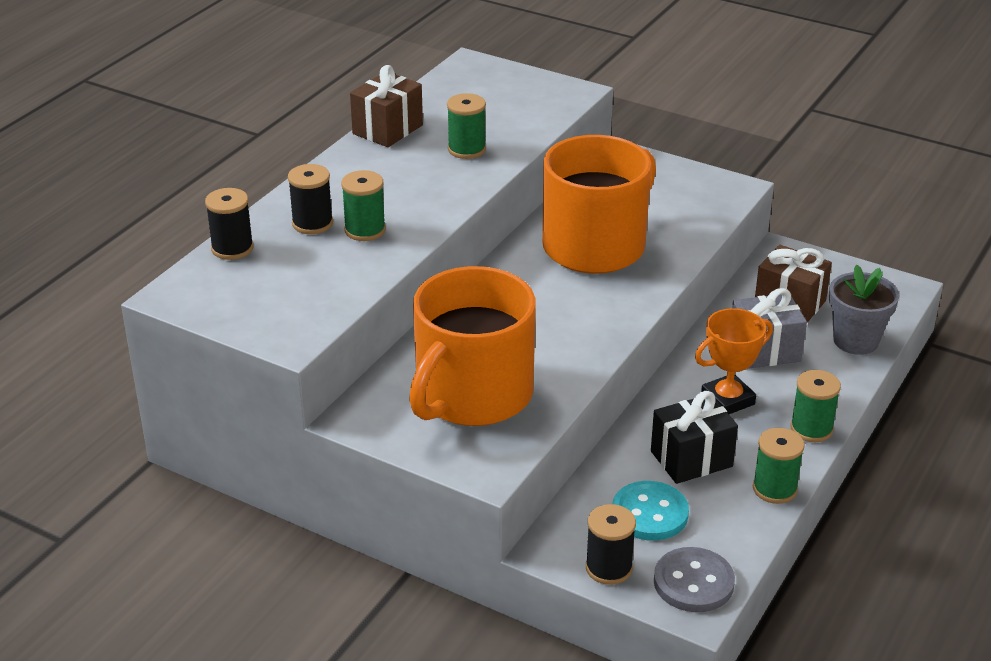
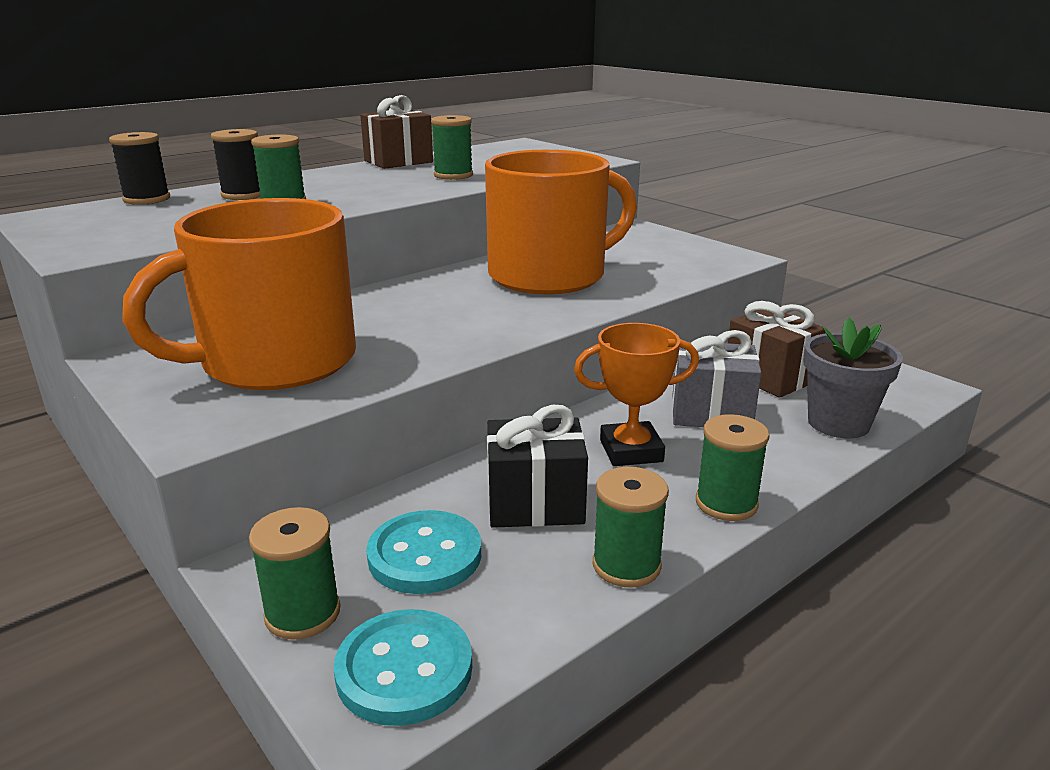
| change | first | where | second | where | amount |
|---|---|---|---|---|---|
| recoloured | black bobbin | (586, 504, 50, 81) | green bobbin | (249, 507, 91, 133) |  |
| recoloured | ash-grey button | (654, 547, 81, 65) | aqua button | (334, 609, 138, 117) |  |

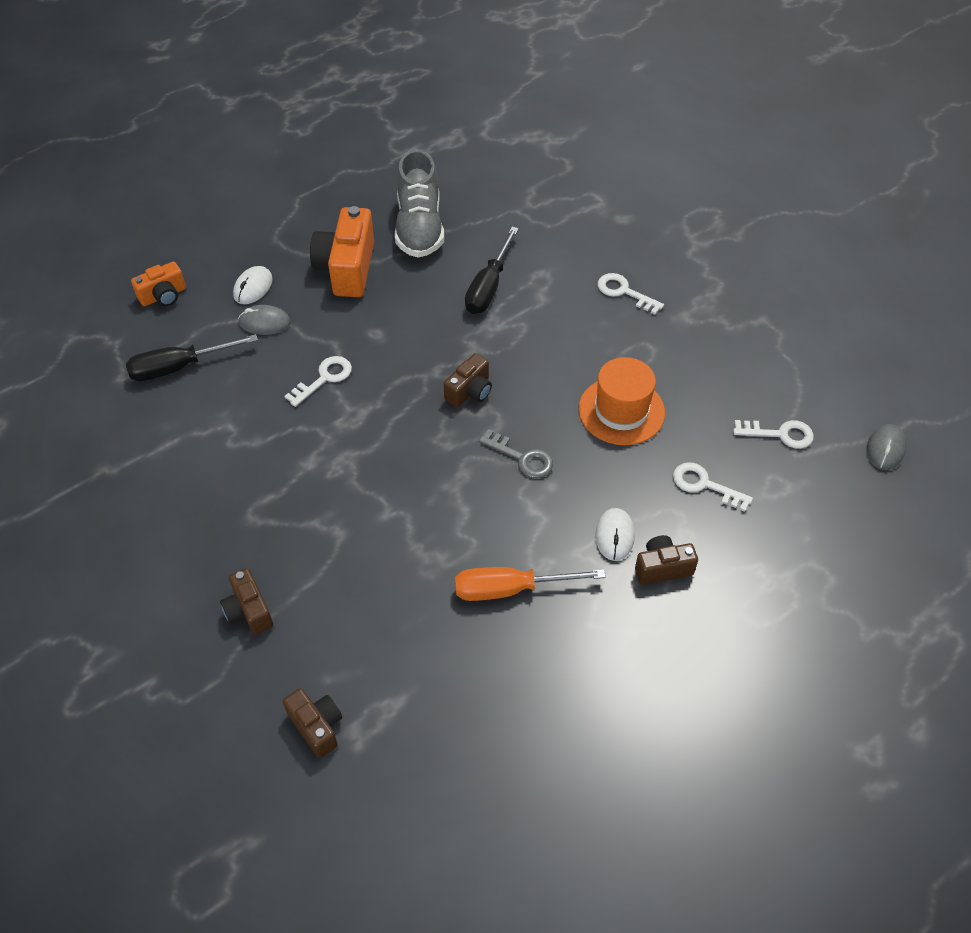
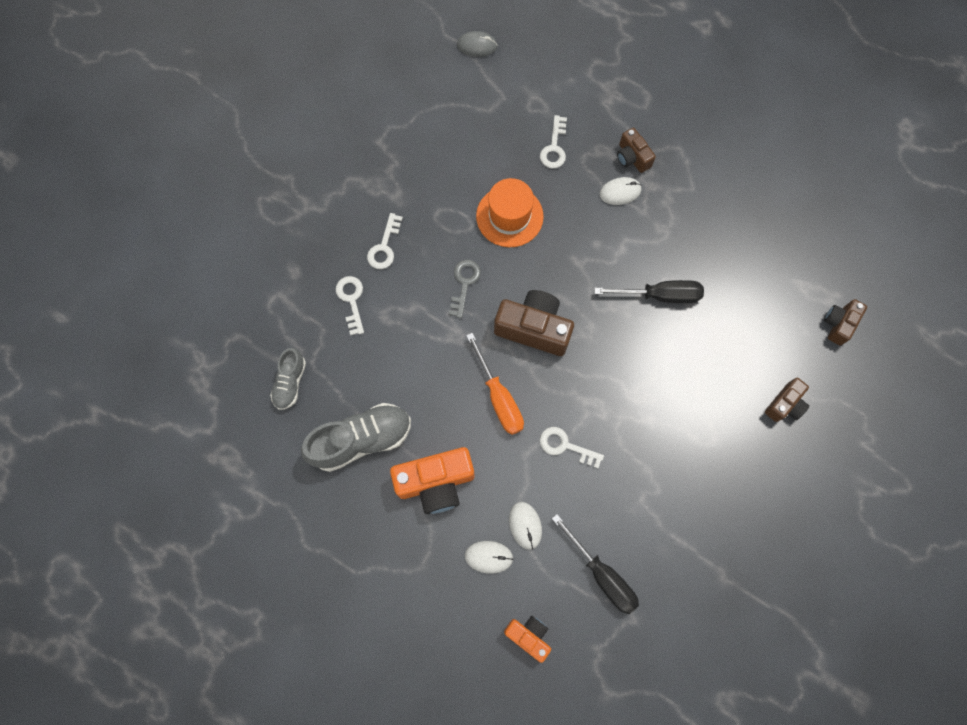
| change | first | where | second | where | amount |
|---|---|---|---|---|---|
| moved | black hand screwdriver | (465, 227, 54, 87) |  | (594, 280, 110, 23) |  |
| recoloured | ash-grey PC mouse | (238, 305, 53, 30) | pure white PC mouse | (509, 502, 33, 48) |  |
| resized | russet compact camera | (443, 353, 49, 54) |  | (494, 290, 80, 66) | x1.76 |
| moved | pure white key | (733, 420, 81, 29) |  | (336, 276, 28, 59) |  |
| moved | ash-grey key | (479, 429, 74, 49) |  | (449, 260, 32, 58) |  |
| moved | orange hand screwdriver | (455, 567, 151, 34) |  | (466, 333, 58, 102) |  |
| added |  |  | ash-grey lace-up shoe | (270, 348, 36, 62) |  |

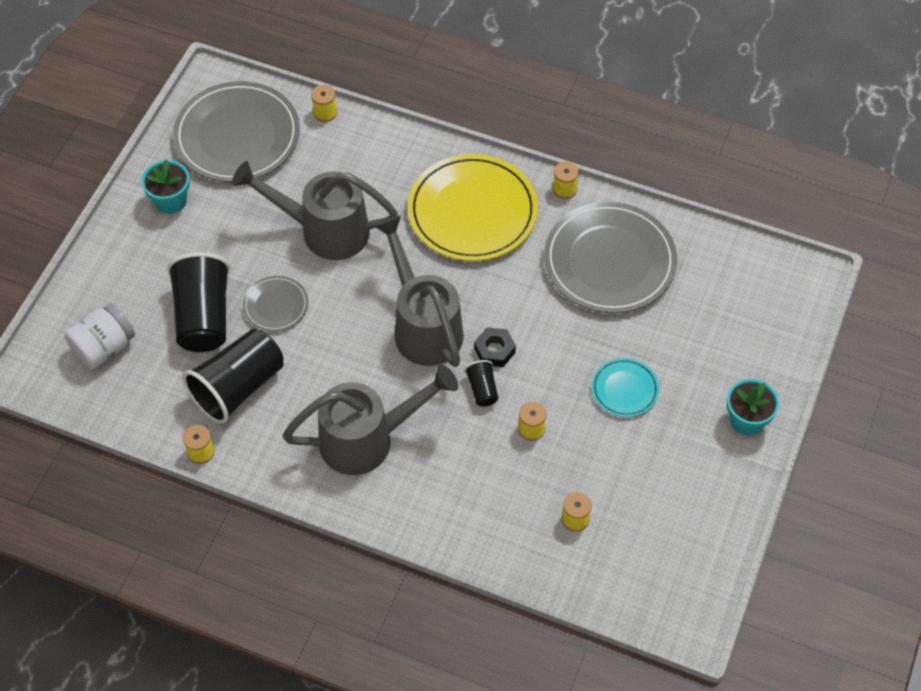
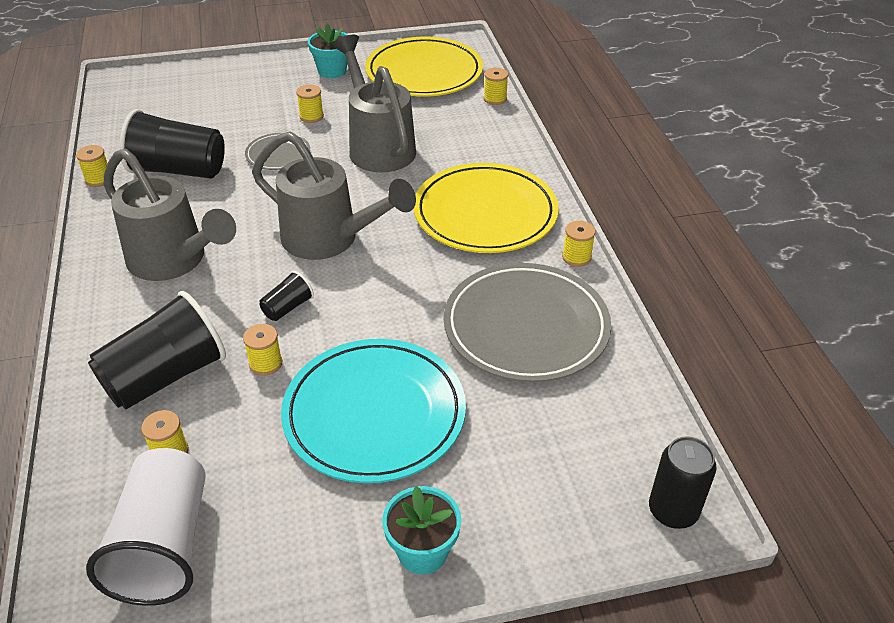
| change | first | where | second | where | amount |
|---|---|---|---|---|---|
| recoloured | ash-grey flat dish | (173, 81, 127, 101) | golden flat dish | (365, 37, 118, 60) |  |
| turned | ash-grey watering can | (374, 216, 90, 151) |  | (252, 131, 164, 129) | 90 degrees clockwise |
| moved | black beaker | (167, 252, 63, 100) |  | (88, 291, 138, 118) |  |
| removed | pure white preserve jar | (65, 303, 70, 66) |  |  |  |
| removed | black hexagon nut | (474, 327, 42, 40) |  |  |  |
| resized | aqua flat dish | (592, 358, 67, 59) |  | (281, 339, 185, 144) | x2.06 |
| added |  |  | golden bobbin | (296, 84, 28, 39) |  |
| added |  |  | black tin | (649, 436, 68, 93) |  |
| added |  |  | pure white beaker | (86, 448, 120, 158) |  |

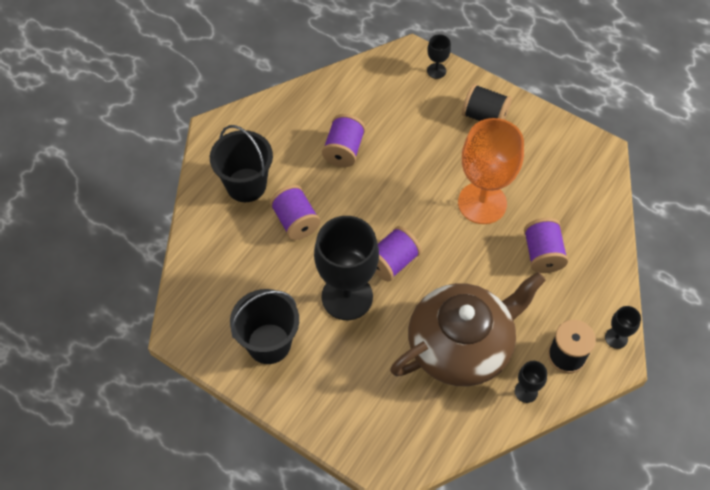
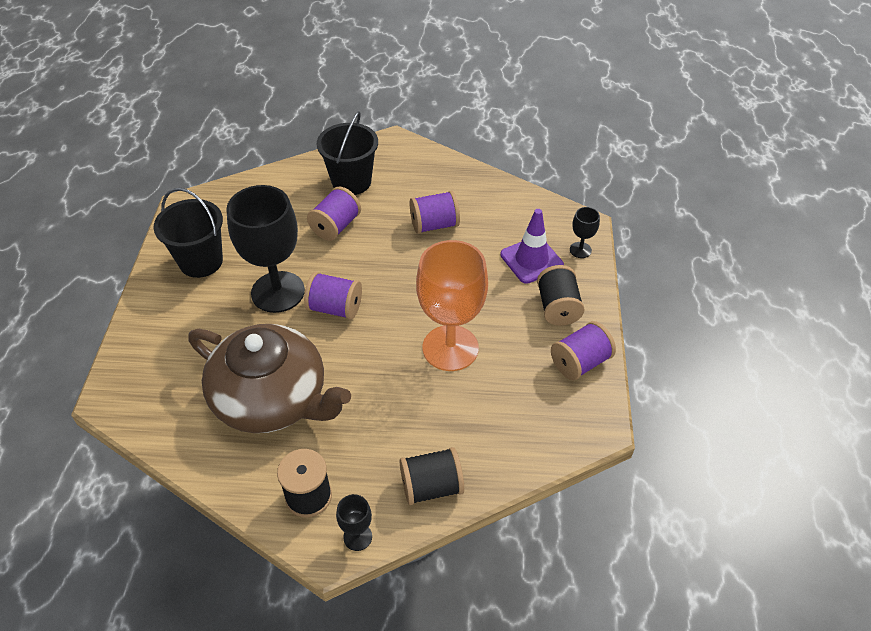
| change | first | where | second | where | amount |
|---|---|---|---|---|---|
| moved | royal purple bobbin | (524, 218, 44, 55) |  | (551, 321, 65, 59) |  |
| removed | black chalice | (515, 361, 32, 42) |  |  |  |
| added |  |  | royal purple safety cone | (500, 209, 64, 75) |  |
| added |  |  | black bobbin | (400, 447, 64, 58) |  |

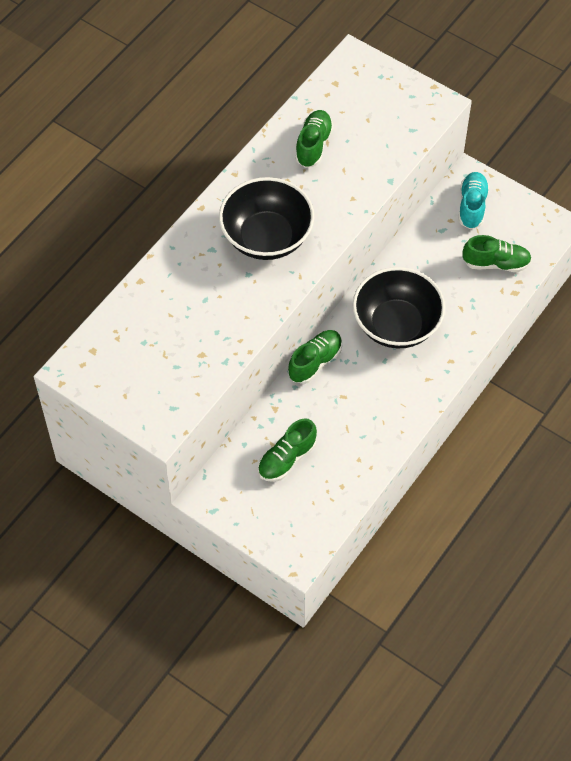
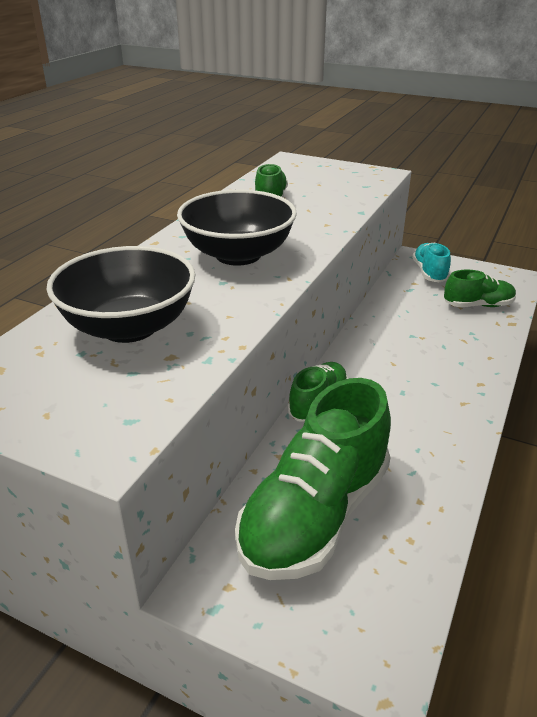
| change | first | where | second | where | amount |
|---|---|---|---|---|---|
| moved | black bowl | (353, 267, 92, 81) |  | (46, 246, 150, 97) |  |
| resized | green lace-up shoe | (258, 418, 59, 64) |  | (235, 378, 156, 202) | x1.94 |

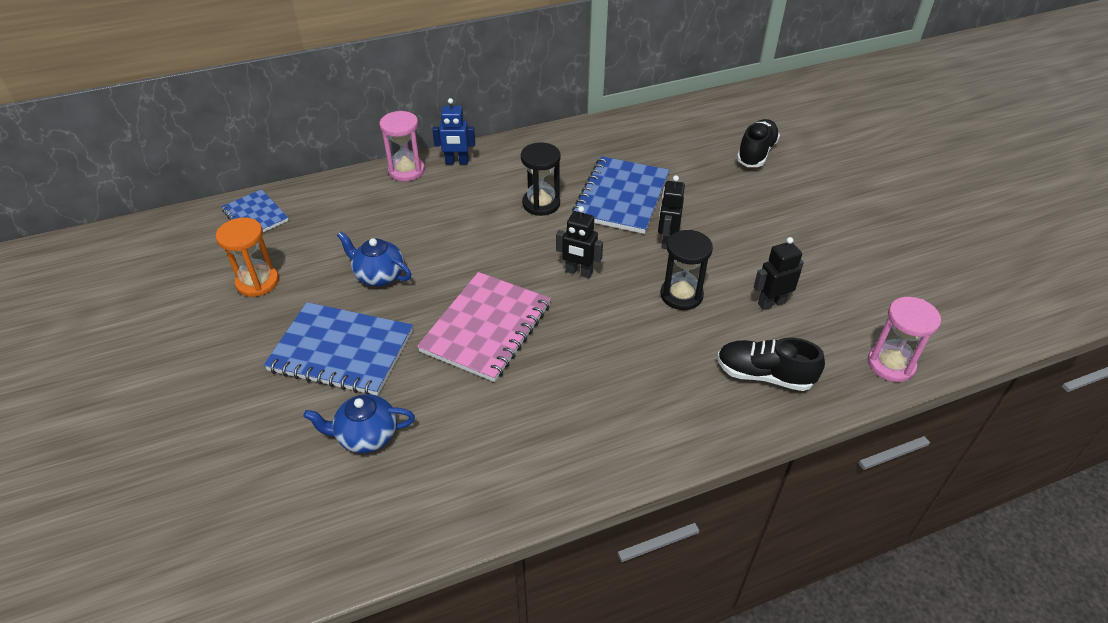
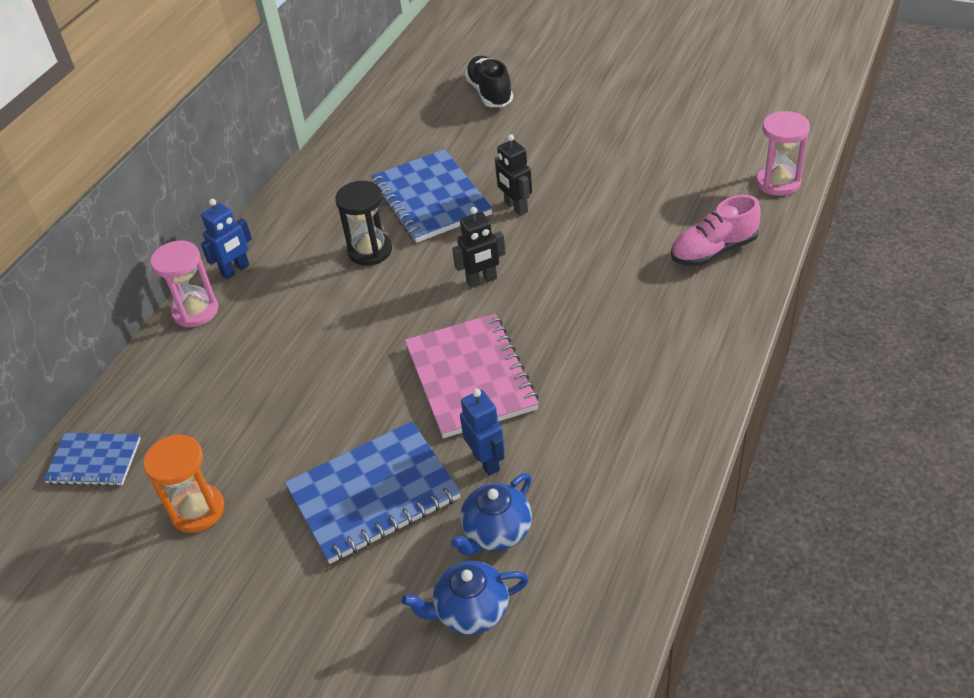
| change | first | where | second | where | amount |
|---|---|---|---|---|---|
| removed | black hourglass | (660, 230, 53, 80) |  |  |  |
| moved | cobalt tea pot | (337, 232, 74, 54) |  | (402, 561, 127, 74) |  |
| removed | black robot | (754, 237, 50, 73) |  |  |  |
| recoloured | black lace-up shoe | (717, 338, 108, 53) | rosy lace-up shoe | (671, 195, 90, 71) |  |
| added |  |  | cobalt robot | (460, 389, 45, 87) |  |

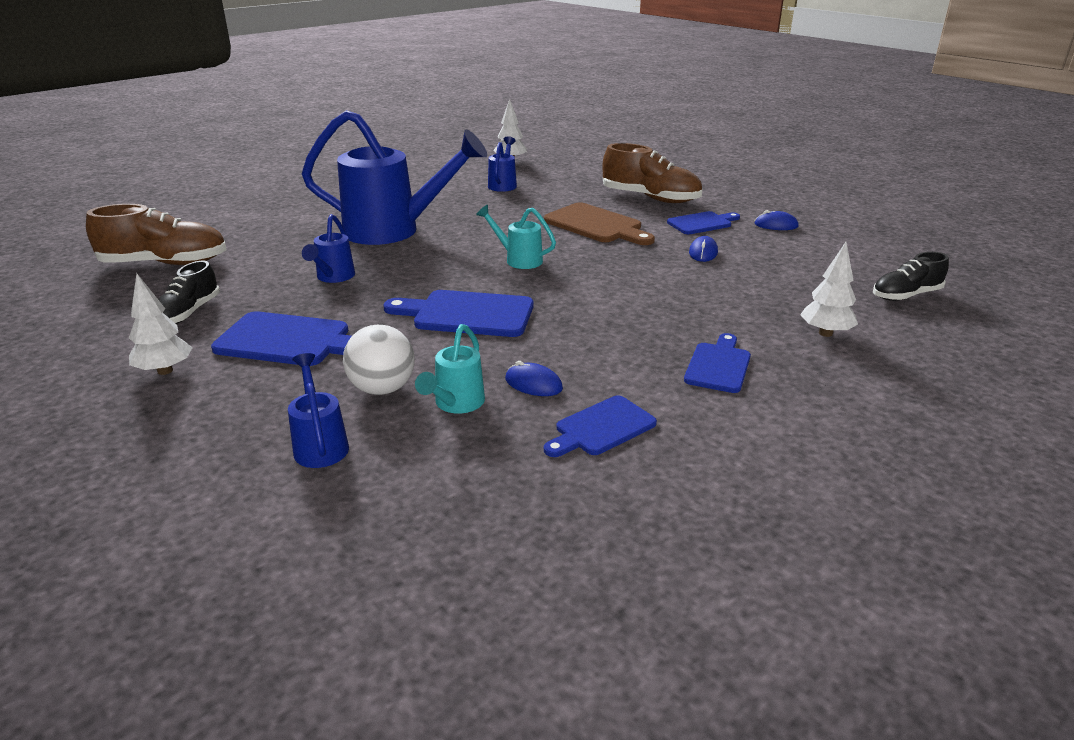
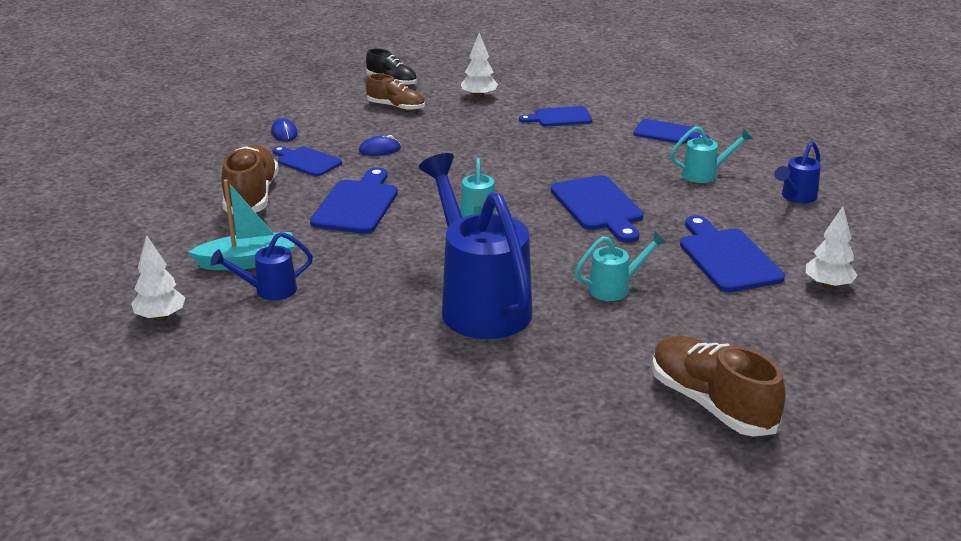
| change | first | where | second | where | amount |
|---|---|---|---|---|---|
| recoloured | russet chopping board | (544, 202, 111, 43) | cobalt chopping board | (310, 167, 88, 67) |  |
| recoloured | cobalt watering can | (302, 214, 53, 69) | aqua watering can | (575, 231, 92, 70) |  |
| removed | black lace-up shoe | (158, 261, 62, 63) |  |  |  |
| removed | pure white ball | (343, 325, 72, 70) |  |  |  |
| removed | cobalt PC mouse | (505, 361, 58, 35) |  |  |  |
| added |  |  | russet lace-up shoe | (366, 73, 59, 38) |  |
| added |  |  | aqua toy boat | (188, 179, 107, 91) |  |

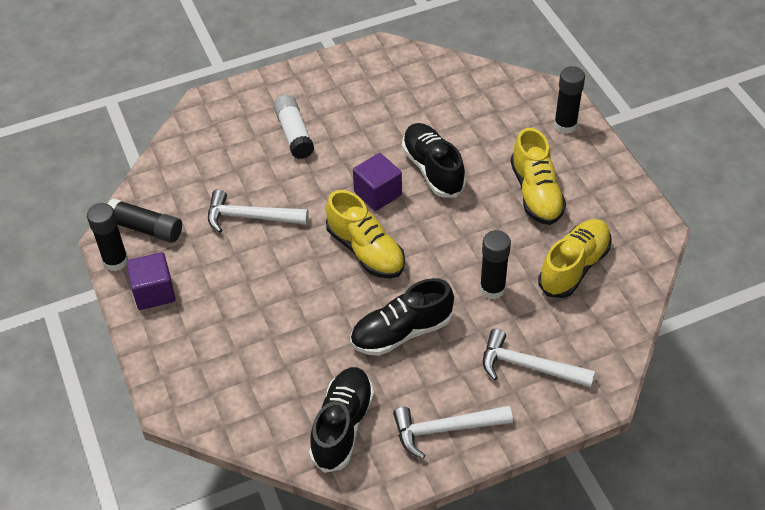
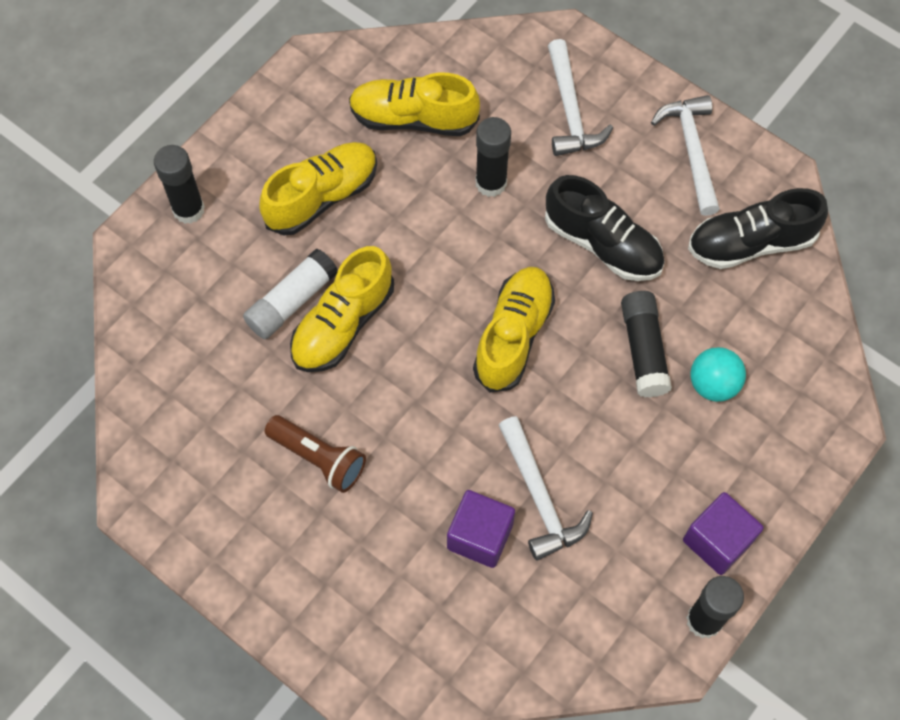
| change | first | where | second | where | amount |
|---|---|---|---|---|---|
| moved | pure white glue | (273, 95, 41, 64) |  | (243, 249, 95, 90) |  |
| recoloured | black lace-up shoe | (402, 123, 64, 74) | golden lace-up shoe | (290, 246, 104, 126) |  |
| moved | royal purple solid cube | (353, 153, 49, 58) |  | (447, 490, 68, 78) |  |
| moved | black glue | (107, 199, 75, 44) |  | (621, 291, 51, 107) |  |
| turned | pure white hammer | (393, 406, 120, 53) |  | (651, 95, 69, 121) | 150 degrees counterclockwise |
| added |  |  | aqua ball | (690, 347, 56, 55) |  |
| added |  |  | russet flashlight | (265, 415, 101, 78) |  |

